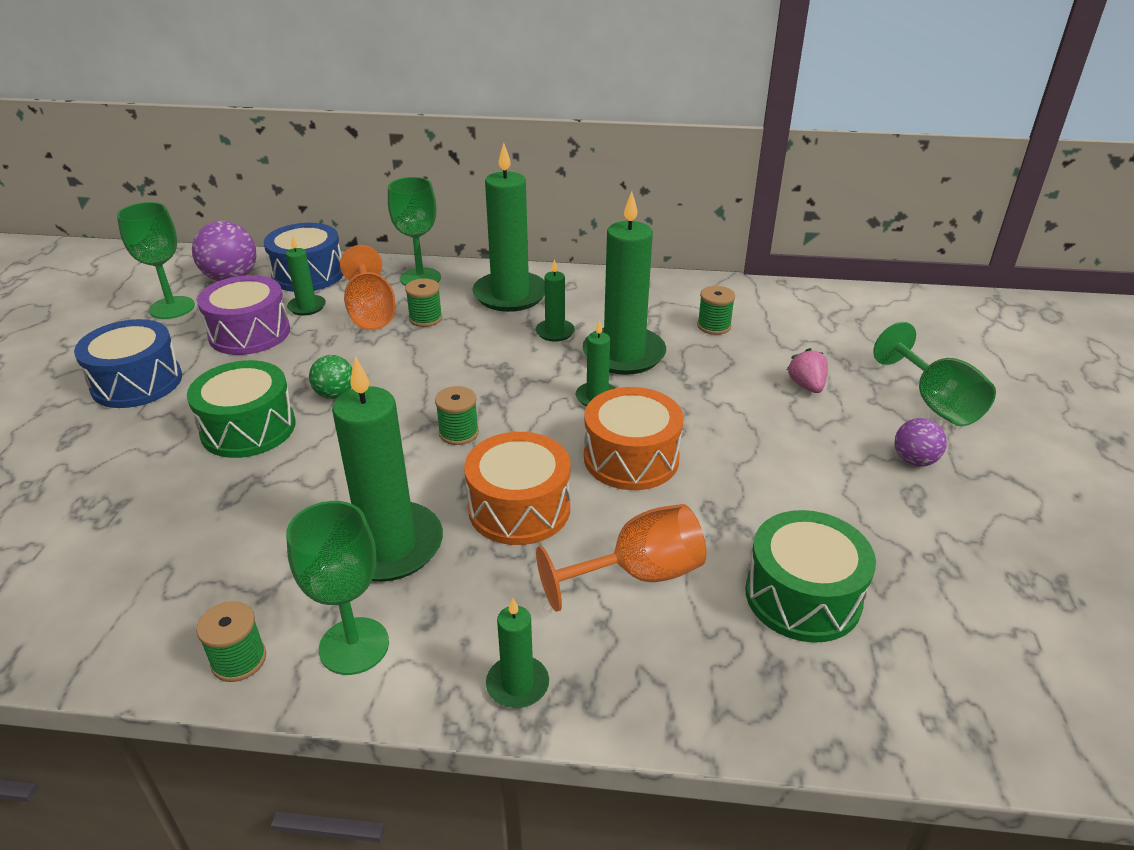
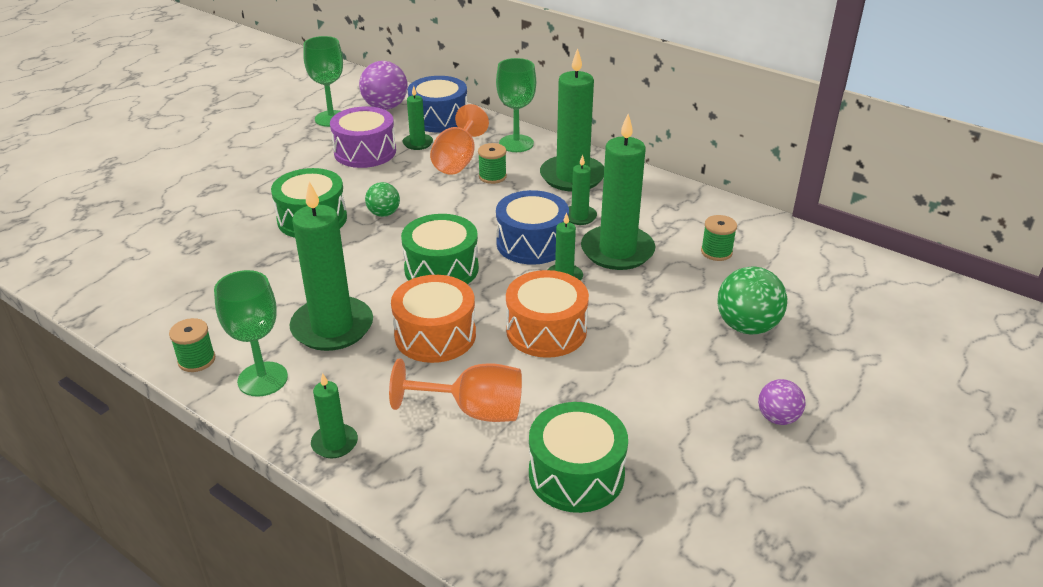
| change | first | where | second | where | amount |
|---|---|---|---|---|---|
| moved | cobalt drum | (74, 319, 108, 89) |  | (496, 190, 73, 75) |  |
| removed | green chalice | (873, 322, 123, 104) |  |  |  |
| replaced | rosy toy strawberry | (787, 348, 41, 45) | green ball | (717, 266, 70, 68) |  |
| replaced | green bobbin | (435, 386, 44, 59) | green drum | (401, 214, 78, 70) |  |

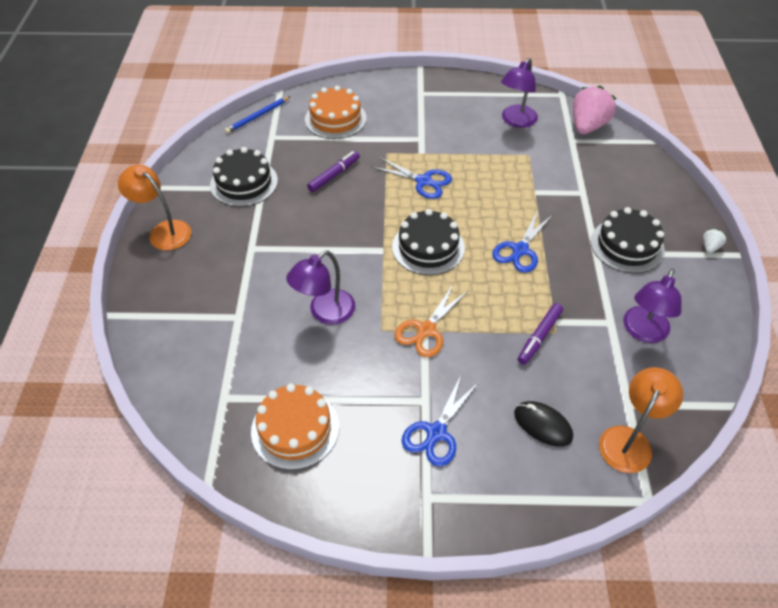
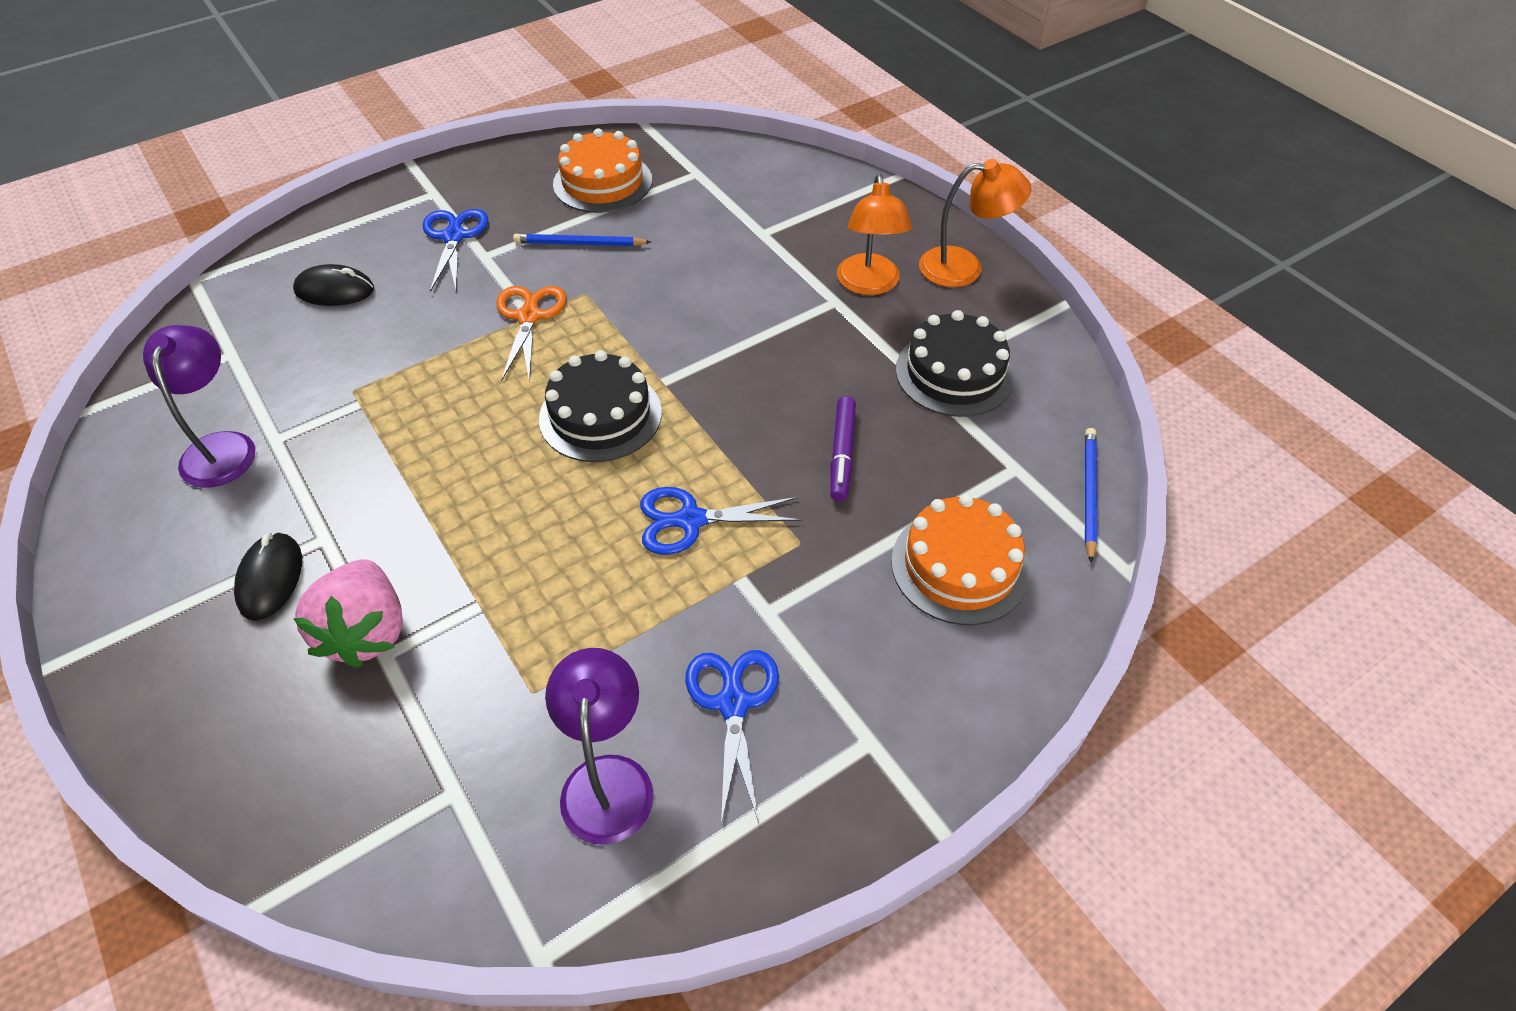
| change | first | where | second | where | amount |
|---|---|---|---|---|---|
| moved | rosy toy strawberry | (573, 86, 44, 48) |  | (293, 559, 110, 109) |  |
| replaced | black gateau | (591, 207, 74, 67) | black PC mouse | (234, 532, 68, 89) |  |
| moved | cobalt pair of scissors | (492, 212, 60, 61) |  | (685, 650, 94, 174) |  |
| removed | pure white toy strawberry | (703, 229, 24, 24) |  |  |  |
| removed | royal purple desk lamp | (286, 250, 69, 75) |  |  |  |
| removed | royal purple marker pen | (518, 303, 45, 62) |  |  |  |
| moved | orange desk lamp | (599, 367, 84, 106) |  | (837, 174, 75, 121) |  |
| added |  |  | cobalt pencil | (513, 234, 138, 12) |  |

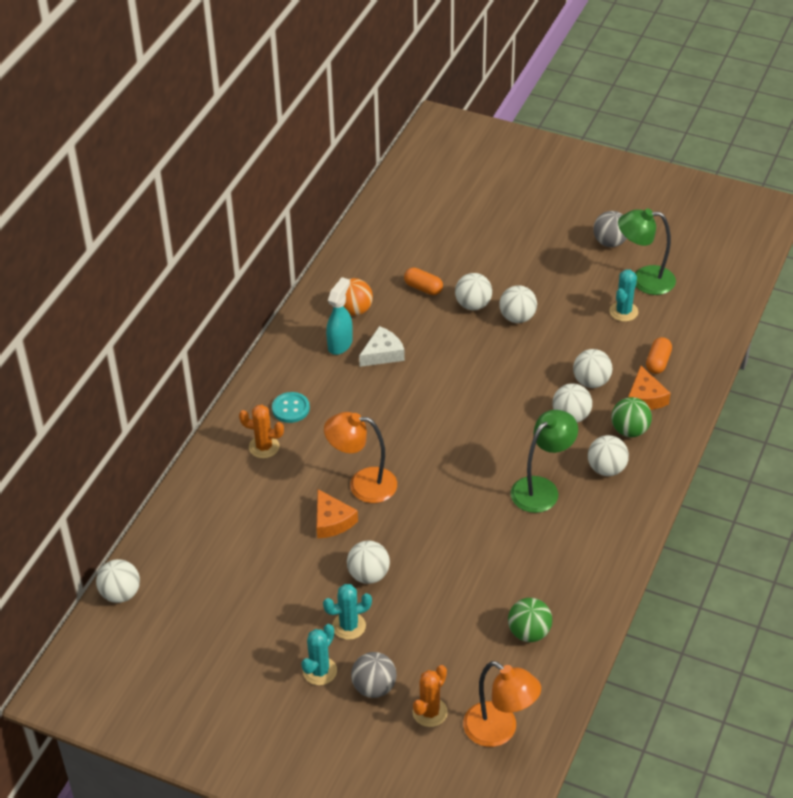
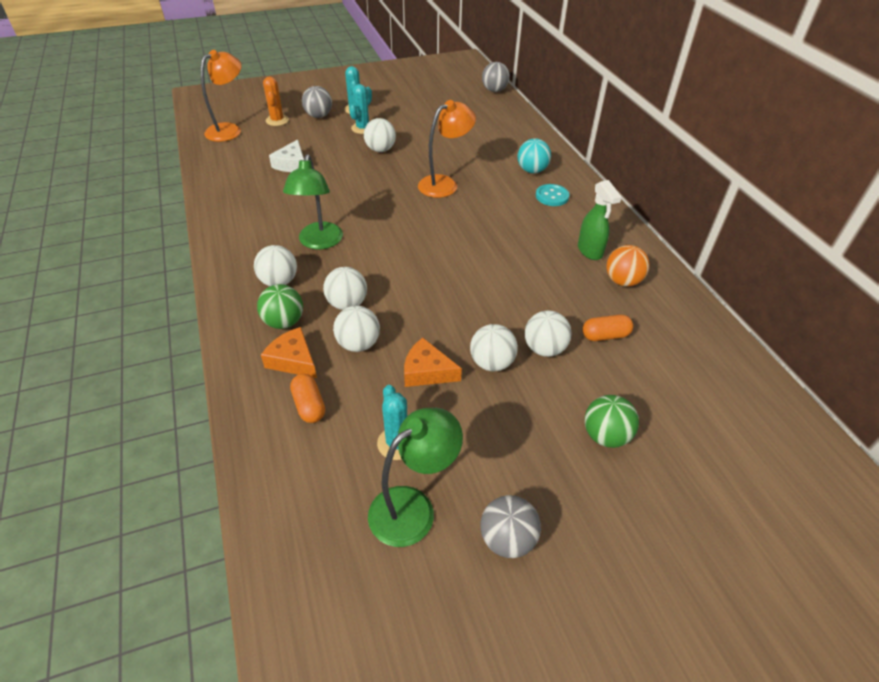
| change | first | where | second | where | amount |
|---|---|---|---|---|---|
| recoloured | aqua spray cleaner | (326, 277, 27, 78) | green spray cleaner | (578, 180, 44, 80) |  |
| moved | pure white cheese | (359, 326, 46, 41) |  | (269, 139, 35, 33) |  |
| replaced | orange cactus | (239, 405, 45, 53) | aqua ball | (518, 138, 33, 35) |  |
| moved | orange cheese | (316, 489, 42, 49) |  | (404, 338, 58, 49) |  |
| recoloured | pure white ball | (96, 559, 44, 44) | ash-grey ball | (482, 62, 28, 30) |  |
| moved | green ball | (508, 598, 44, 44) |  | (585, 395, 54, 53) |  |
| turned | orange desk lamp | (463, 661, 78, 86) |  | (201, 50, 41, 92) | 135 degrees clockwise |

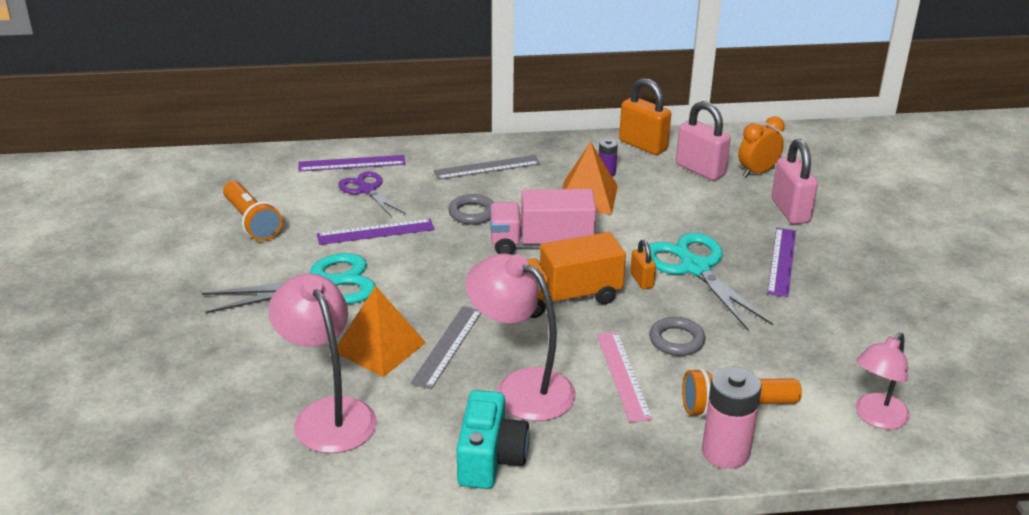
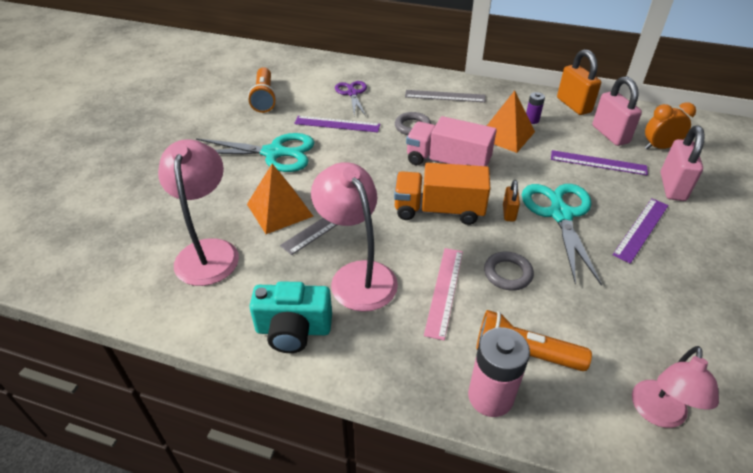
| change | first | where | second | where | amount |
|---|---|---|---|---|---|
| moved | royal purple straightedge | (298, 155, 108, 17) |  | (551, 150, 97, 25) |  |
| turned | rosy desk lamp | (855, 332, 55, 97) |  | (632, 346, 87, 82) | 45 degrees counterclockwise |
| turned | aqua compact camera | (457, 390, 73, 99) |  | (249, 281, 83, 72) | 60 degrees clockwise |

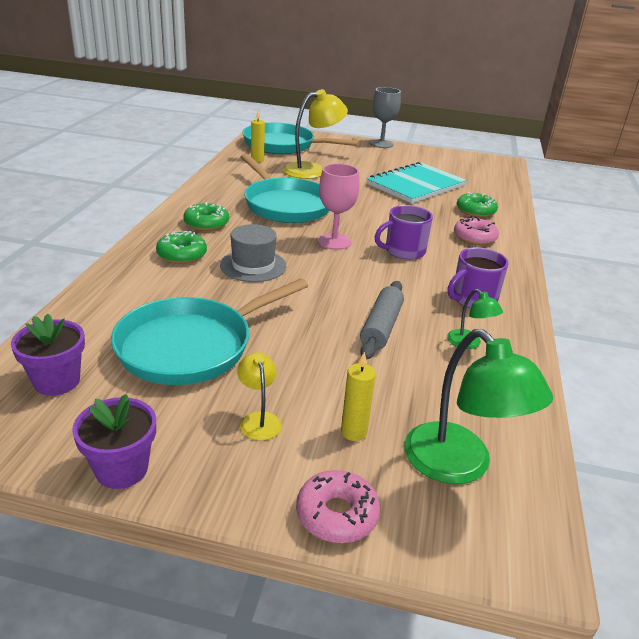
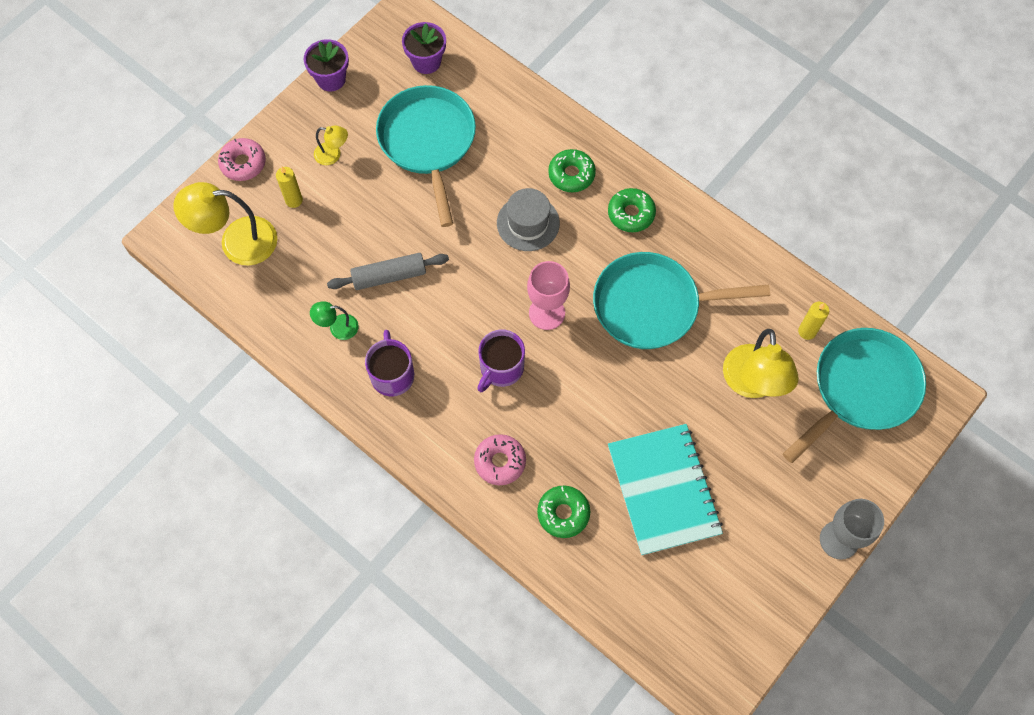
| change | first | where | second | where | amount |
|---|---|---|---|---|---|
| turned | royal purple mug | (374, 205, 59, 55) |  | (477, 329, 48, 63) | 150 degrees counterclockwise |
| turned | ash-grey pastry roller | (360, 281, 44, 79) |  | (327, 253, 122, 37) | 60 degrees counterclockwise |
| recoloured | green desk lamp | (405, 329, 148, 155) | golden desk lamp | (173, 182, 104, 84) |  |

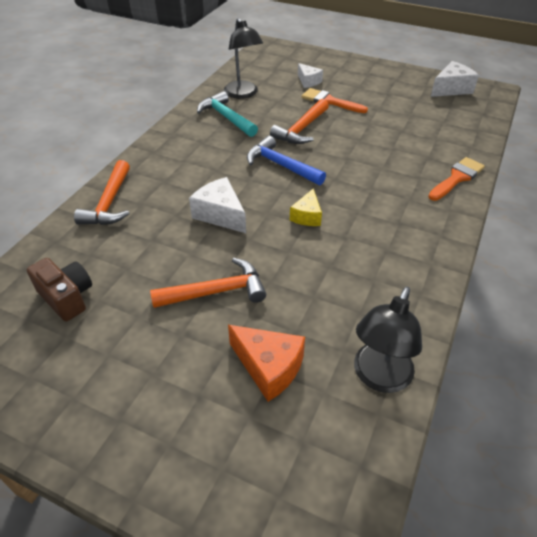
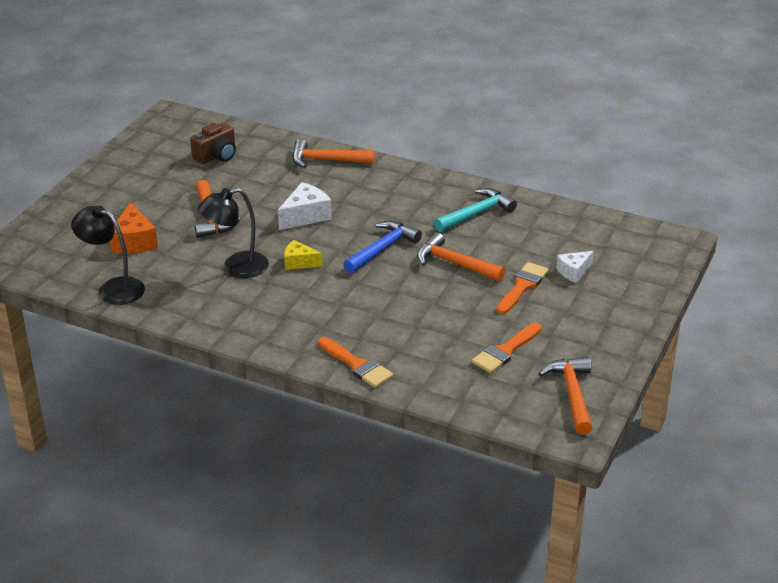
| change | first | where | second | where | amount |
|---|---|---|---|---|---|
| moved | black desk lamp | (224, 18, 39, 81) |  | (198, 188, 71, 90) |  |
| replaced | pure white cheese | (431, 61, 48, 36) | orange hammer | (538, 357, 54, 78) |  |
| turned | orange cheese | (228, 325, 77, 77) |  | (110, 202, 48, 52) | 45 degrees counterclockwise |
| added |  |  | orange brush | (472, 323, 70, 50) |  |

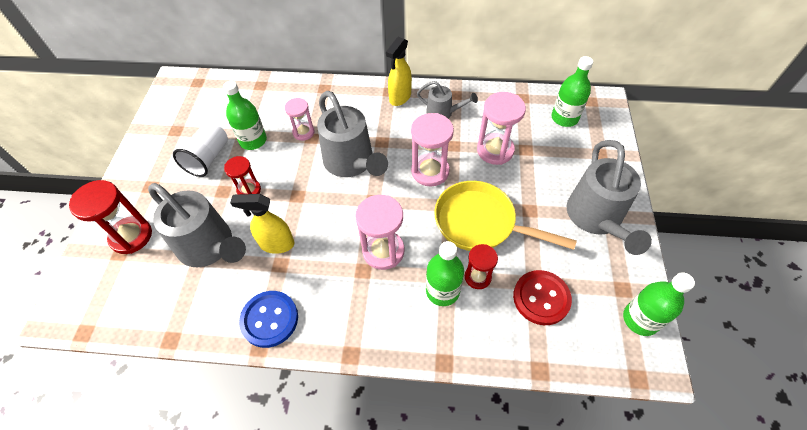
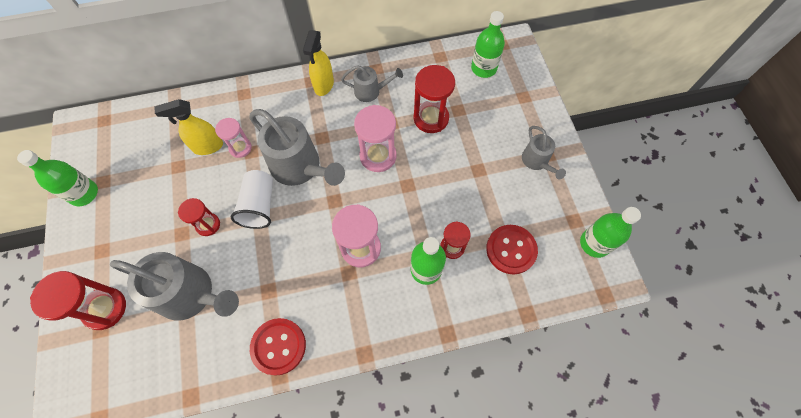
| change | first | where | second | where | amount |
|---|---|---|---|---|---|
| moved | green drink bottle | (223, 81, 44, 69) |  | (17, 150, 81, 56) |  |
| recoloured | rosy hourglass | (477, 92, 49, 73) | scarlet hourglass | (414, 65, 41, 68) |  |
| moved | pure white beaker | (173, 123, 55, 54) |  | (230, 170, 43, 59) |  |
| resized | ash-grey watering can | (567, 140, 85, 115) |  | (522, 126, 44, 53) | x0.54 |
| removed | golden frying pan | (434, 181, 143, 70) |  |  |  |
| moved | golden spray cleaner | (230, 194, 64, 60) |  | (154, 99, 69, 56) |  |
| recoloured | cobalt button | (239, 291, 59, 57) | scarlet button | (250, 318, 56, 58) |  |

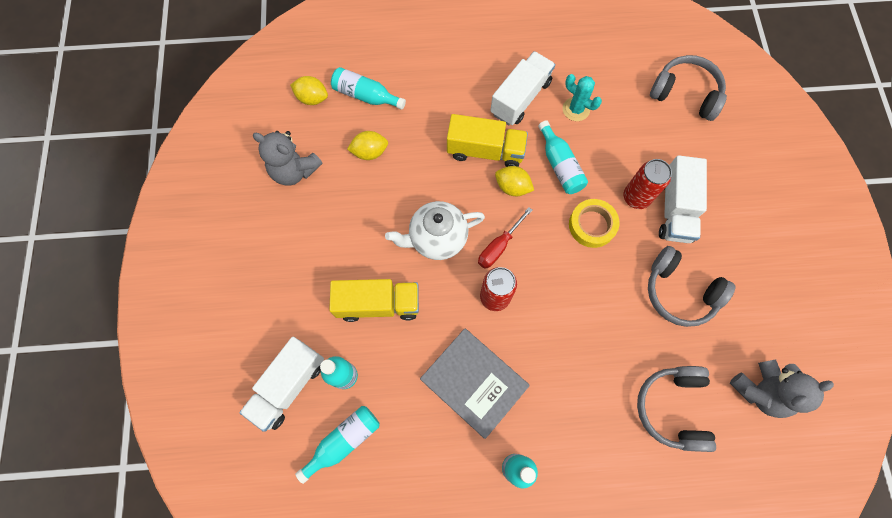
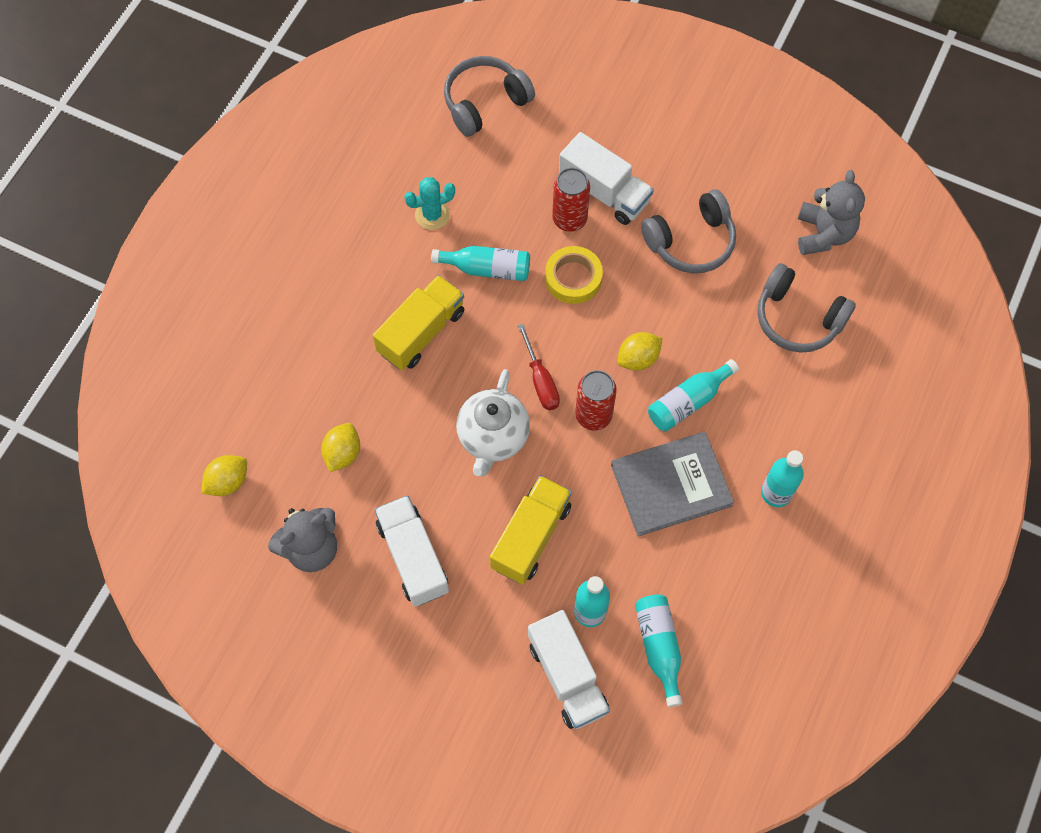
| change | first | where | second | where | amount |
|---|---|---|---|---|---|
| moved | pure white lorry | (490, 51, 65, 74) |  | (375, 495, 74, 112) |  |
| moved | aqua drink bottle | (331, 67, 75, 43) |  | (648, 359, 91, 72) |  |
| moved | golden toy lemon | (495, 166, 39, 30) |  | (617, 332, 45, 39) |  |

